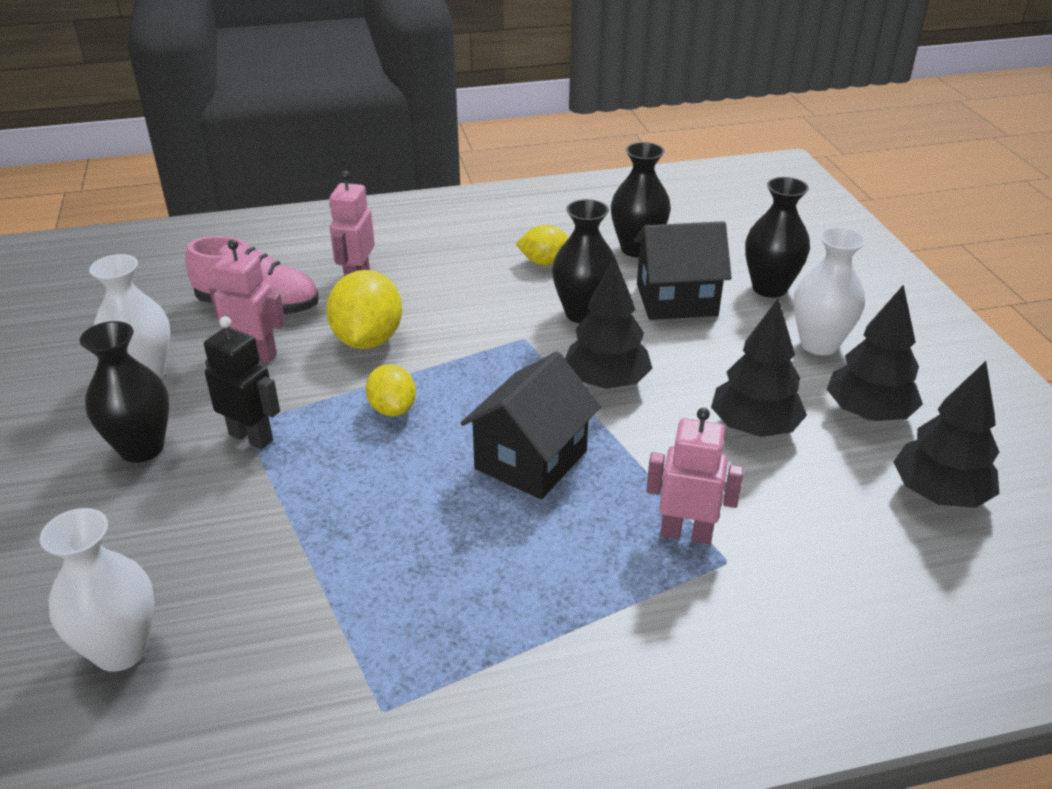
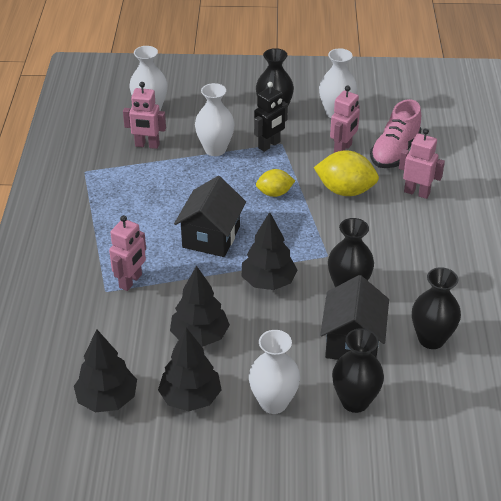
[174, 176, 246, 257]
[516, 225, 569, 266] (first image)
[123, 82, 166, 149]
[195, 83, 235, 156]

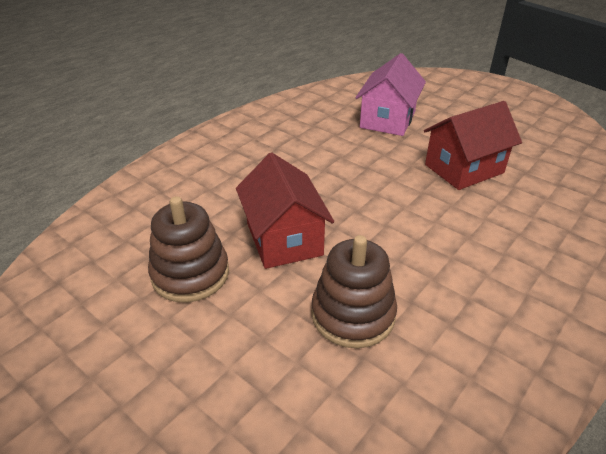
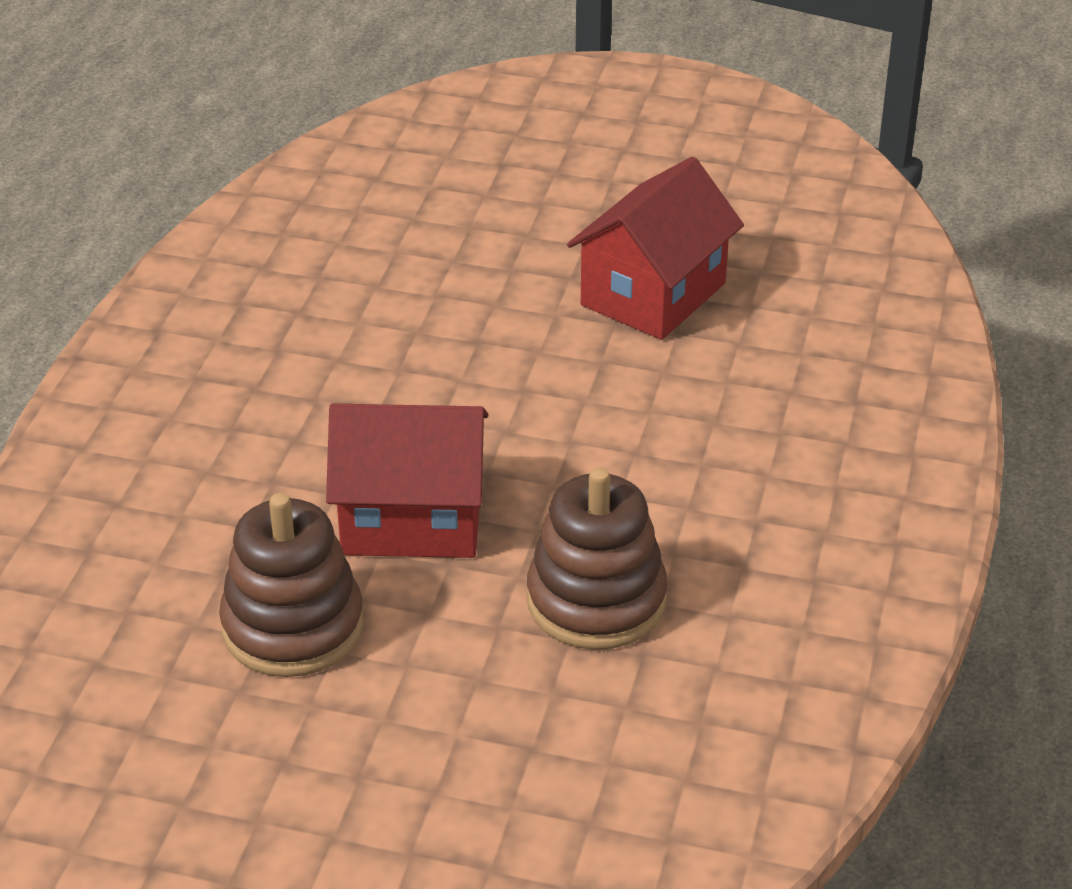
[326, 404, 488, 558]
[355, 53, 426, 136] (first image)

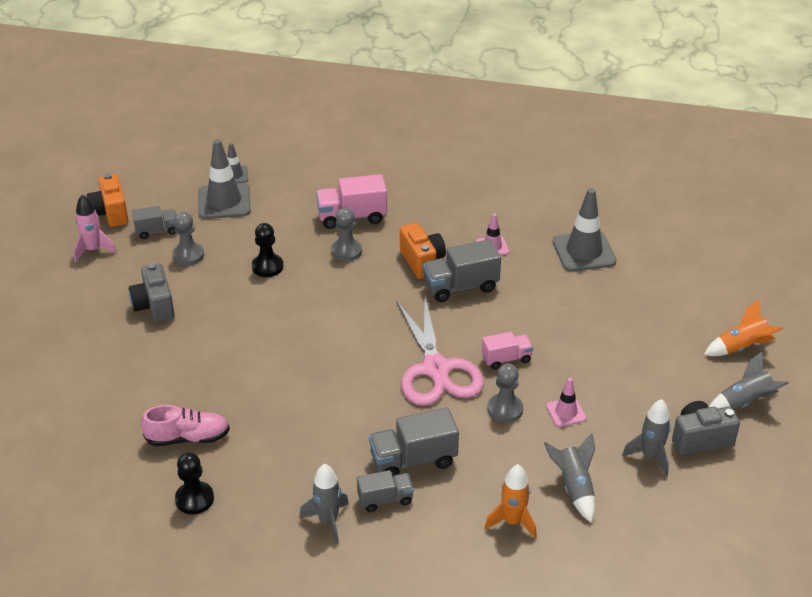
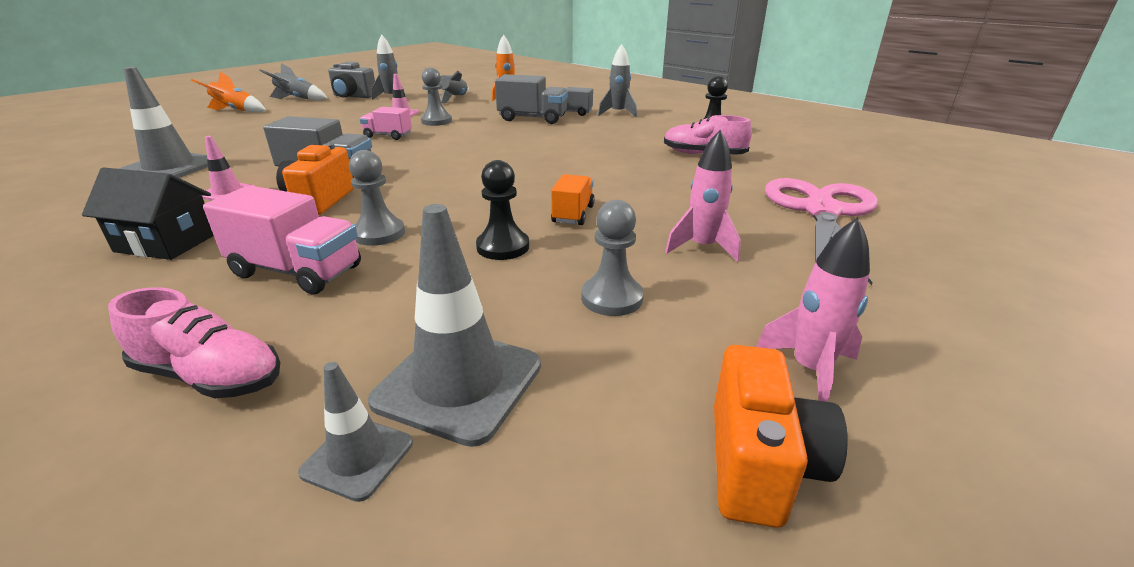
[665, 130, 741, 262]
[132, 206, 176, 239] (first image)
[765, 178, 878, 285]
[82, 167, 214, 260]
[108, 287, 280, 398]
[551, 174, 595, 225]

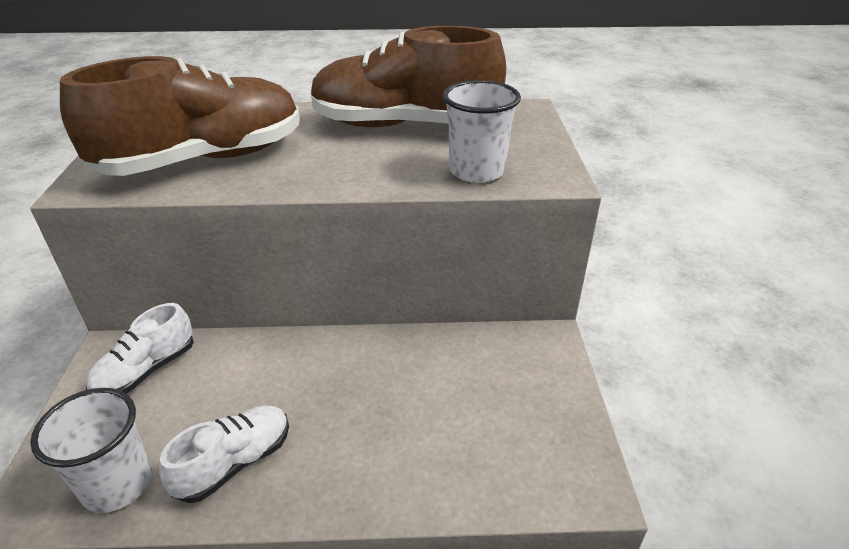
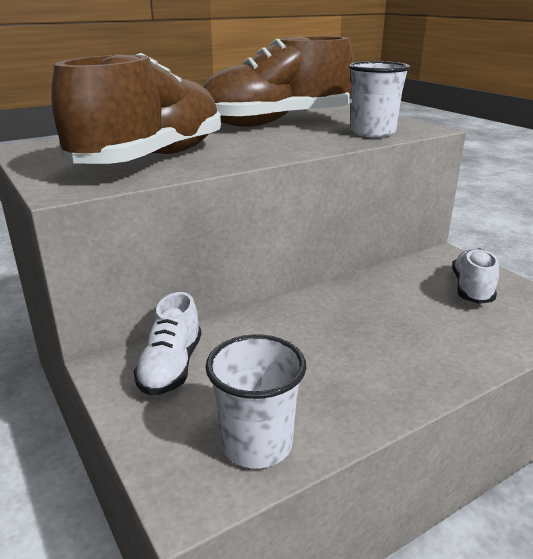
[452, 248, 499, 304]

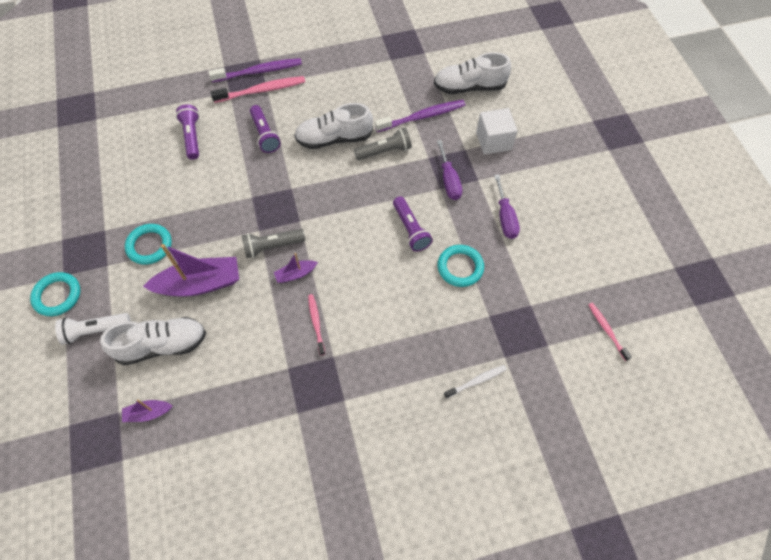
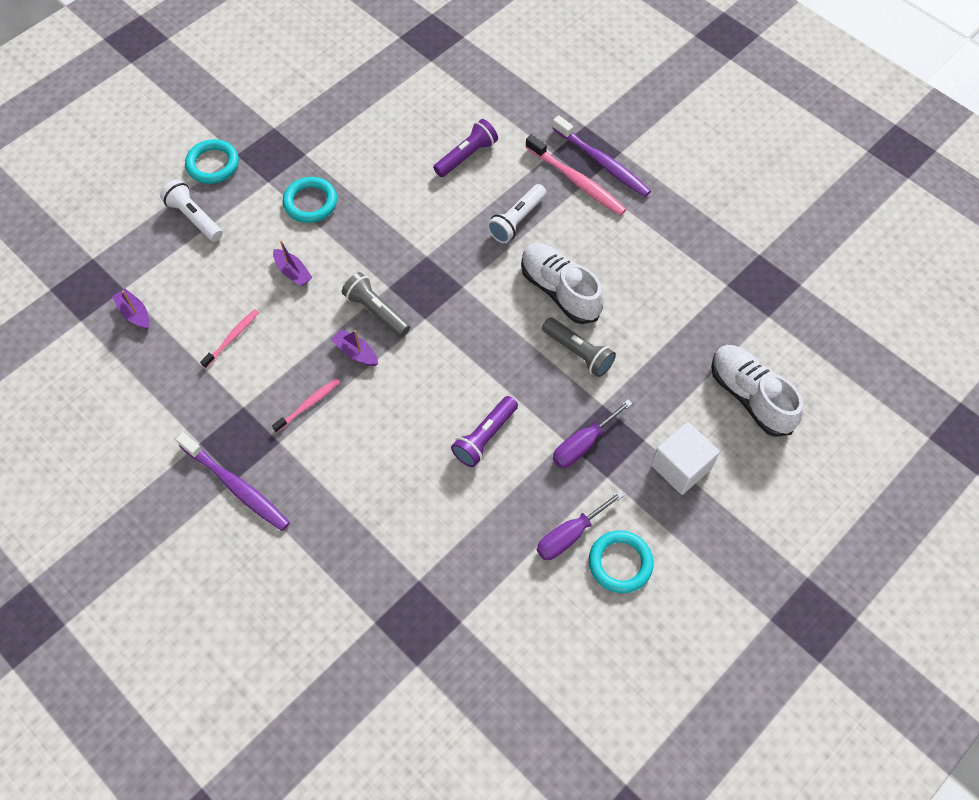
[100, 317, 206, 365] (first image)
[273, 241, 313, 287]
[487, 184, 546, 243]
[176, 433, 290, 531]
[589, 530, 654, 593]
[444, 365, 507, 399] (first image)
[200, 309, 259, 368]

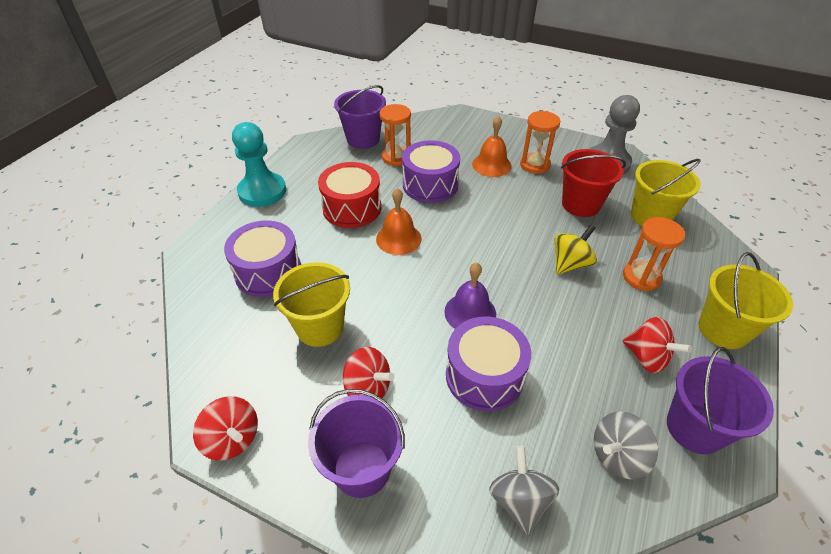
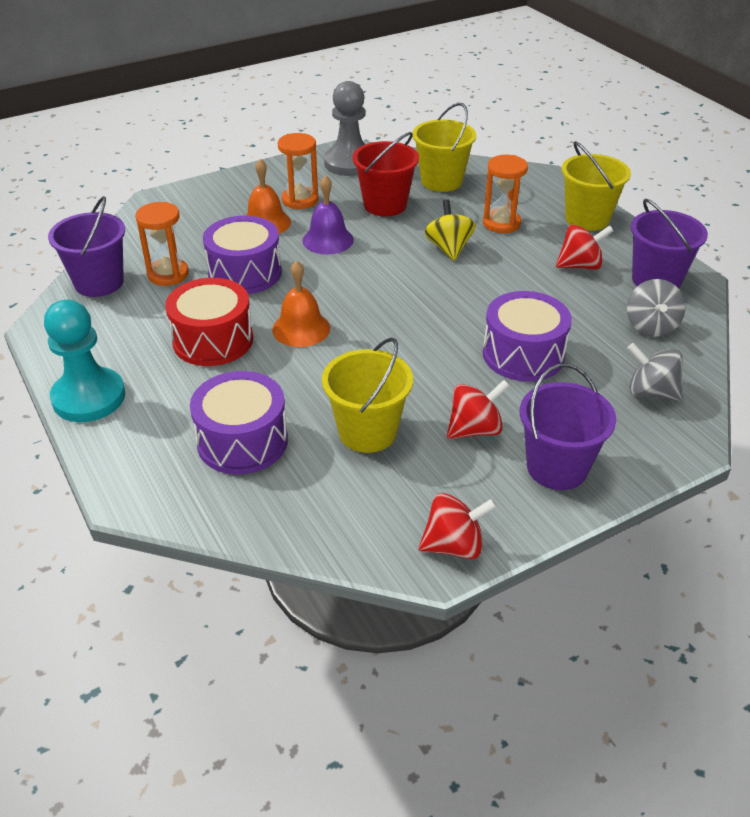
[303, 175, 354, 255]

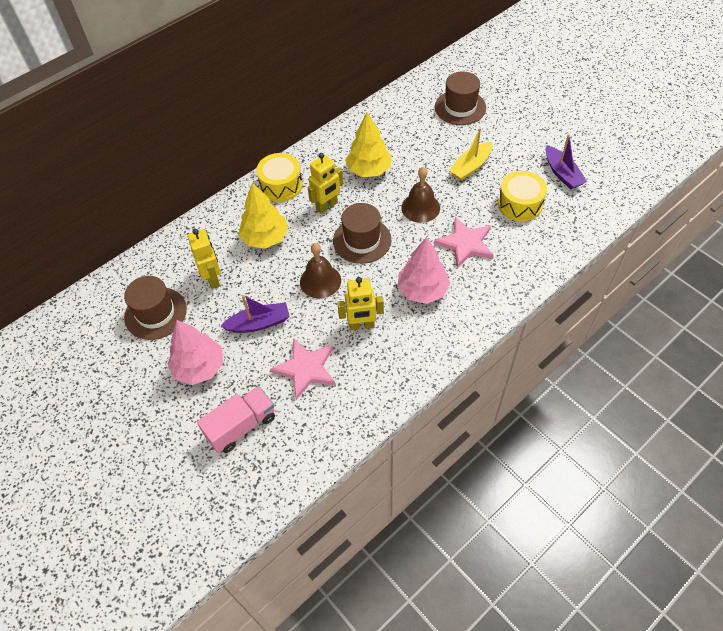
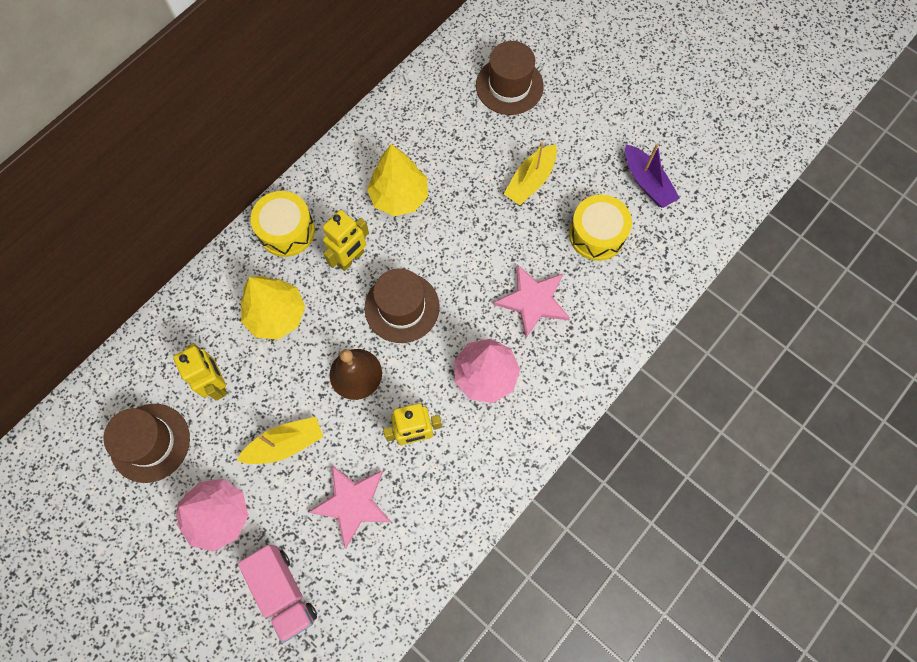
[238, 545, 317, 643]
[237, 416, 323, 464]
[401, 167, 440, 223] (first image)

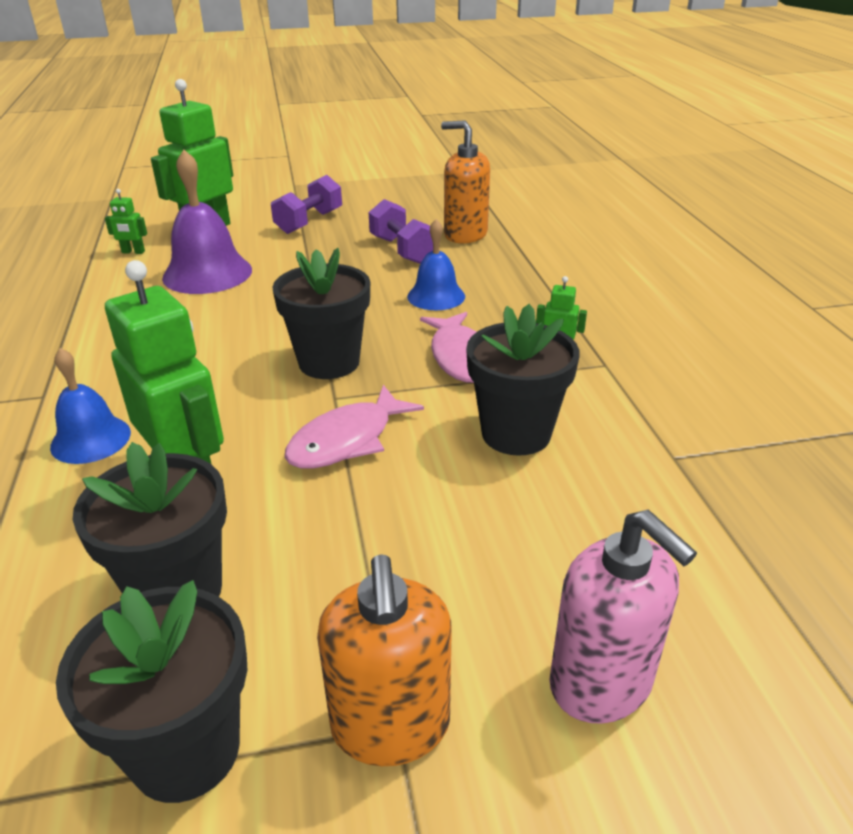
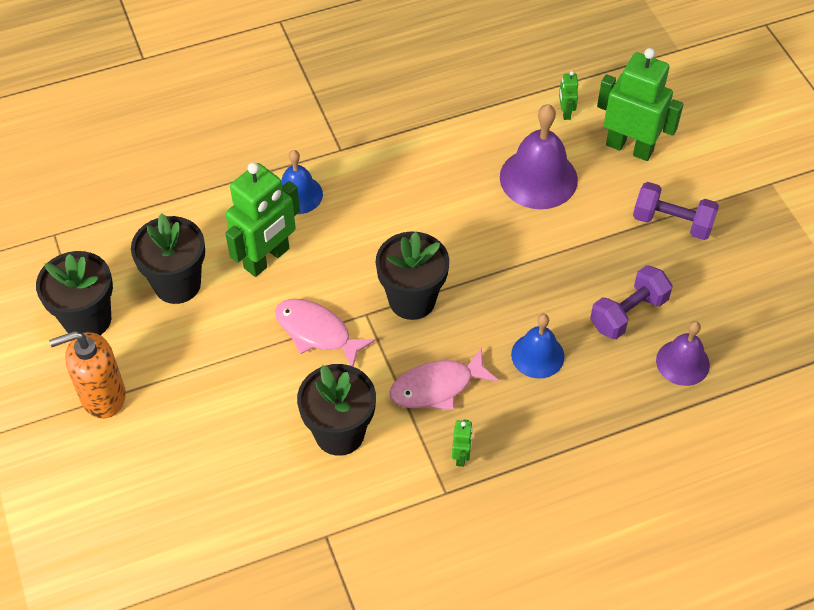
[656, 321, 710, 386]
[549, 510, 697, 724] (first image)

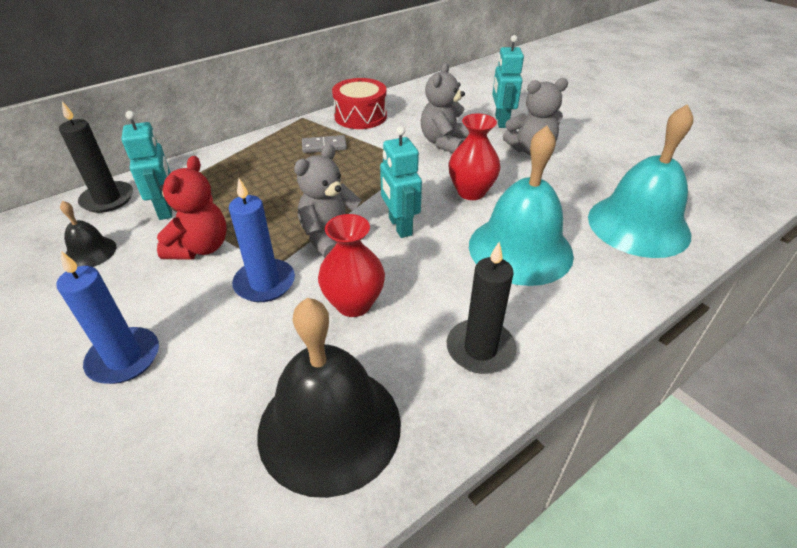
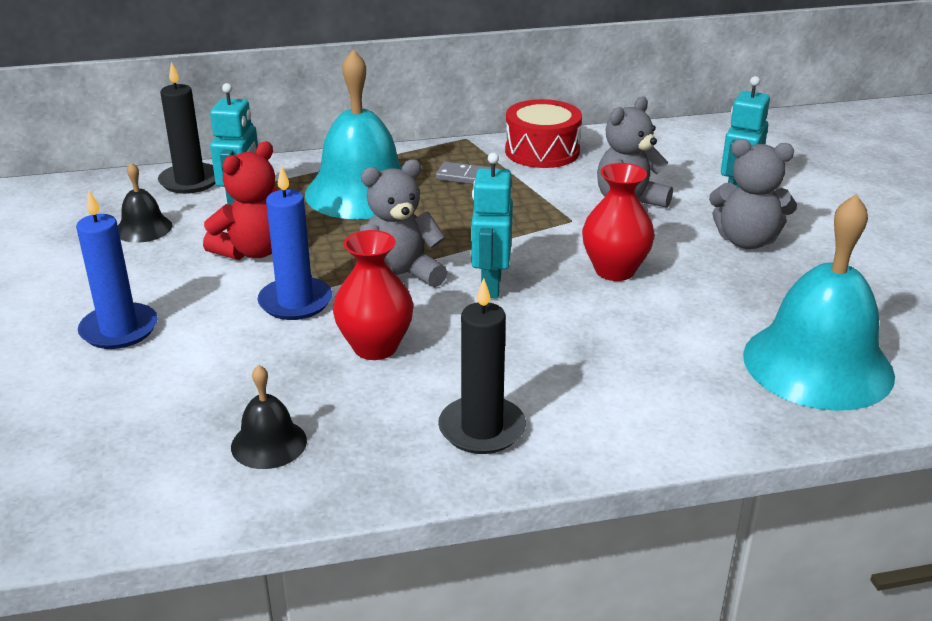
[231, 365, 307, 469]
[305, 50, 402, 219]

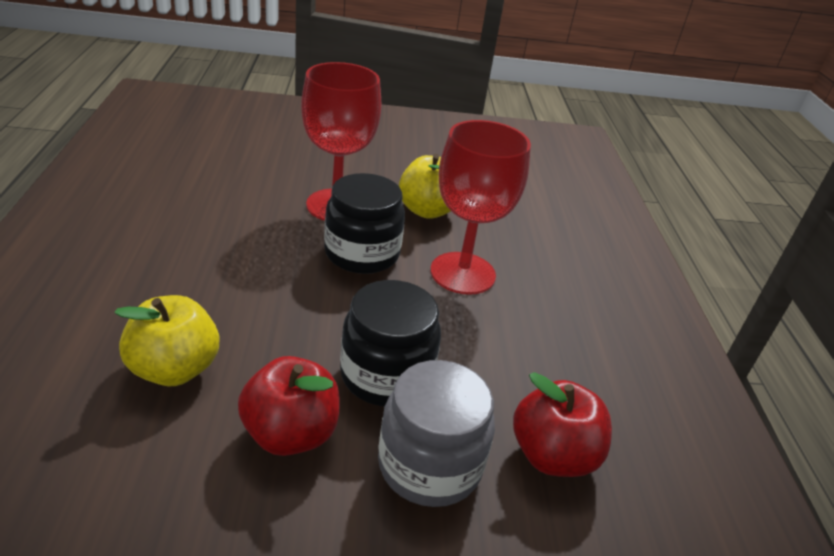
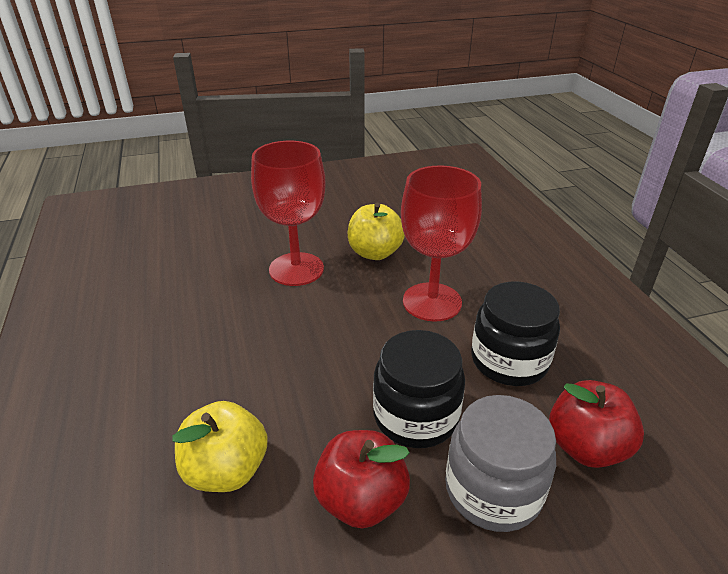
[471, 281, 560, 386]

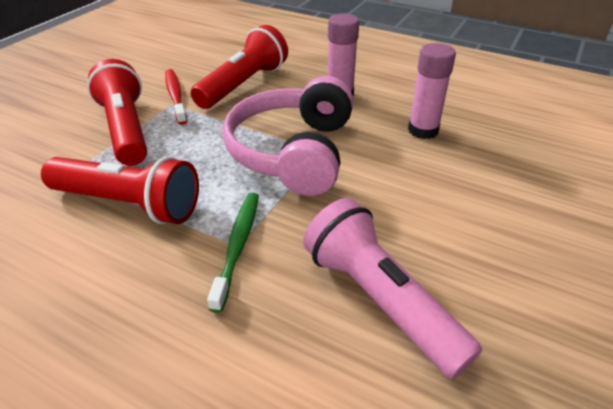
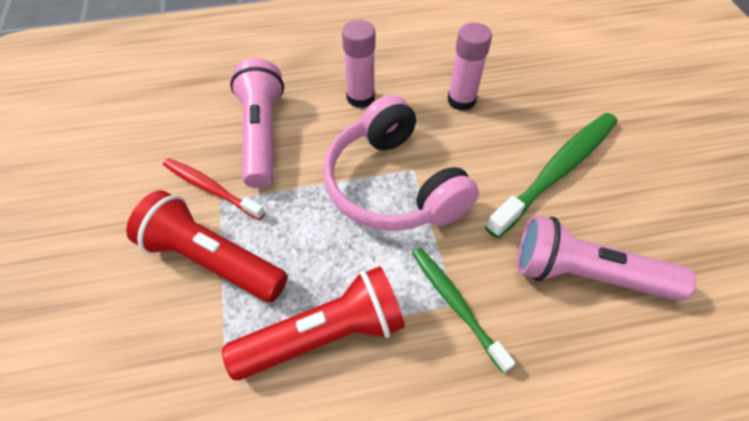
[230, 59, 284, 188]
[485, 113, 617, 238]

